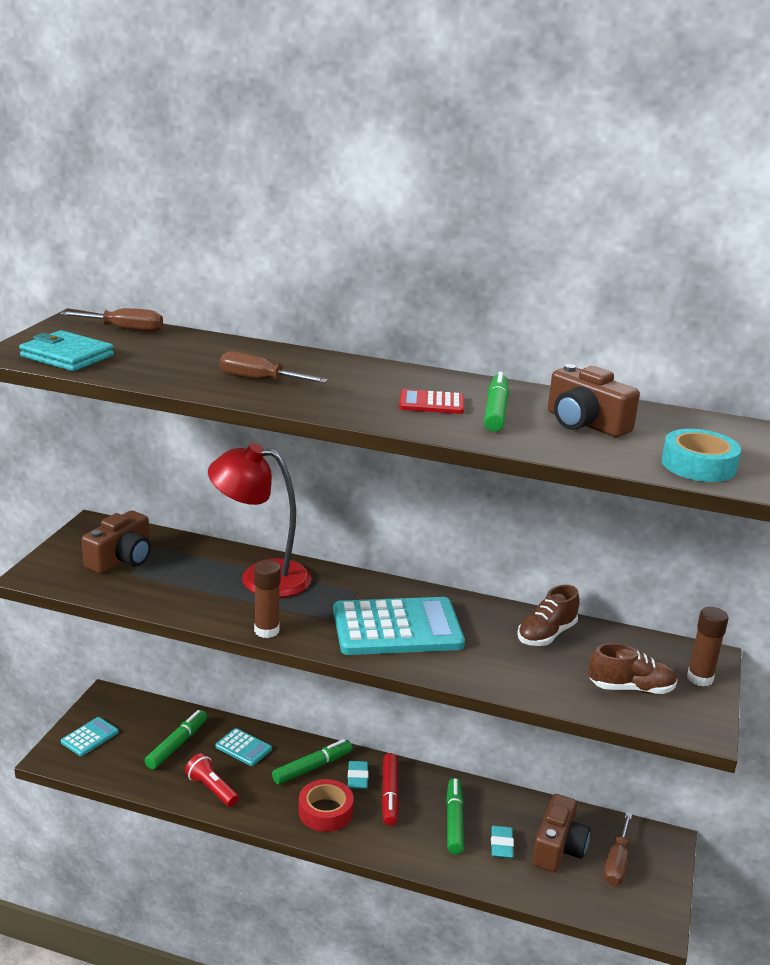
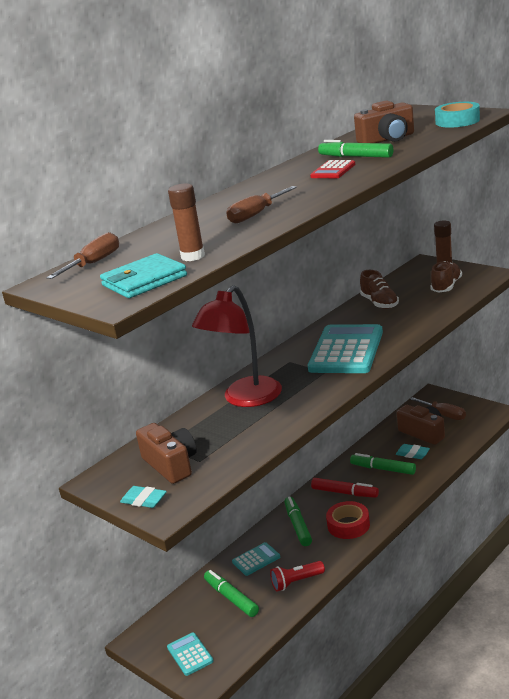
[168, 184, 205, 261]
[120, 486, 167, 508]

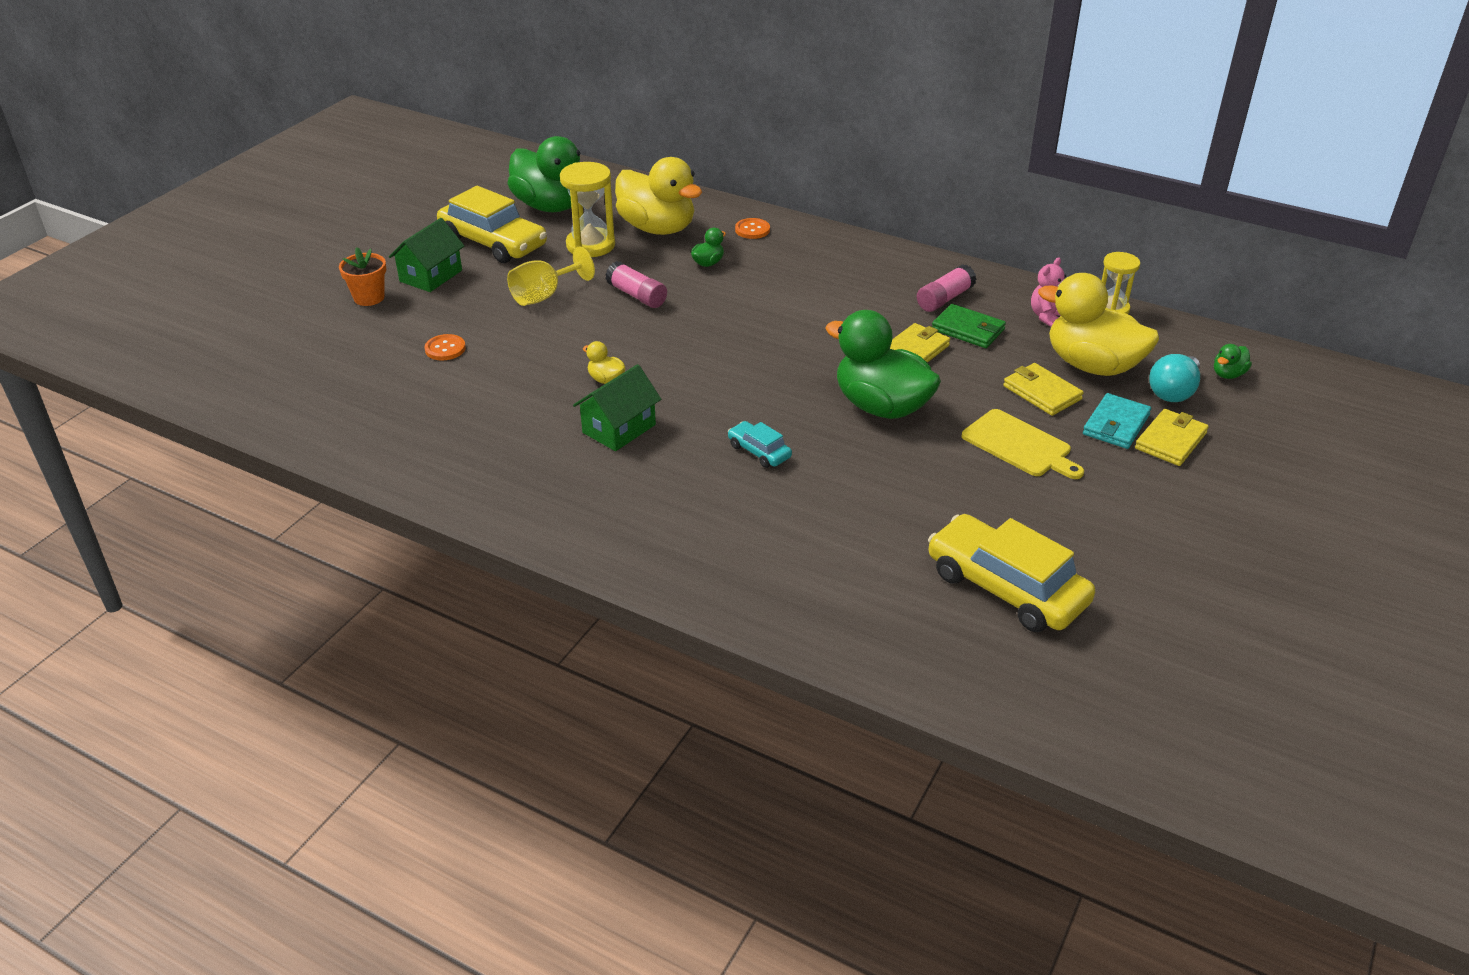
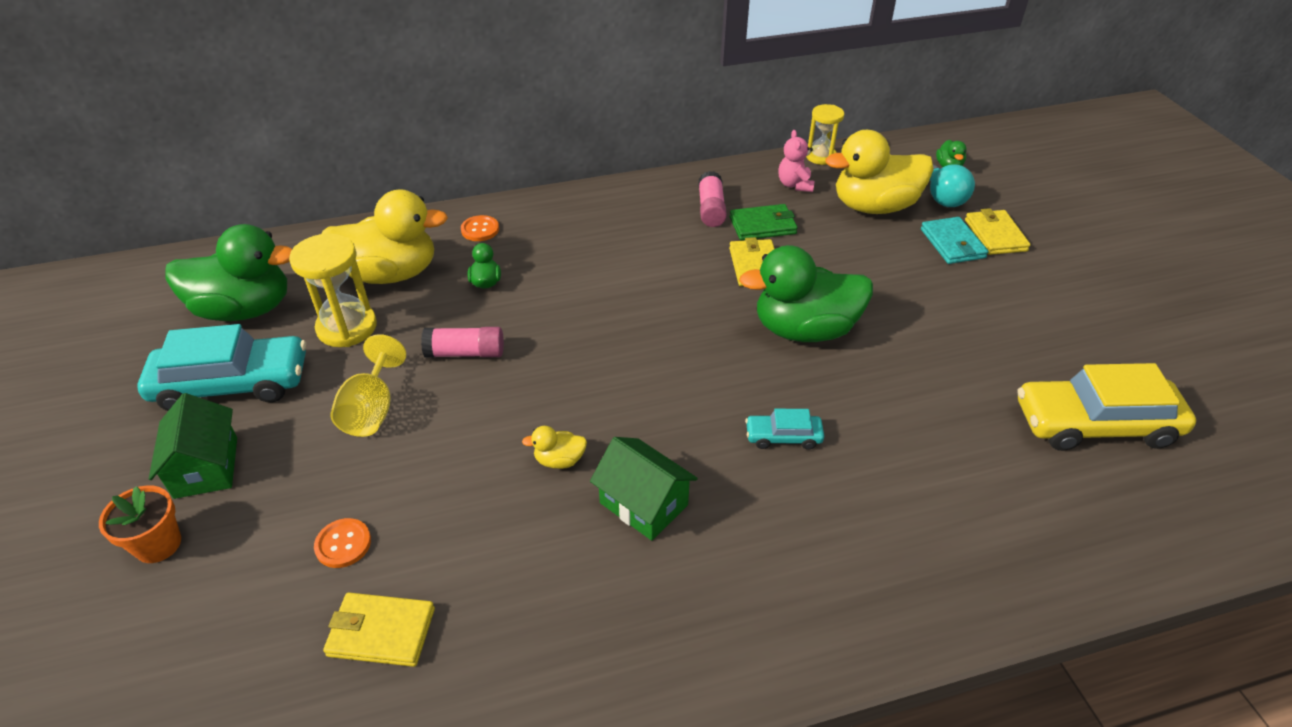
[137, 324, 306, 411]
[590, 437, 698, 541]
[962, 409, 1084, 479] (first image)
[323, 593, 435, 667]

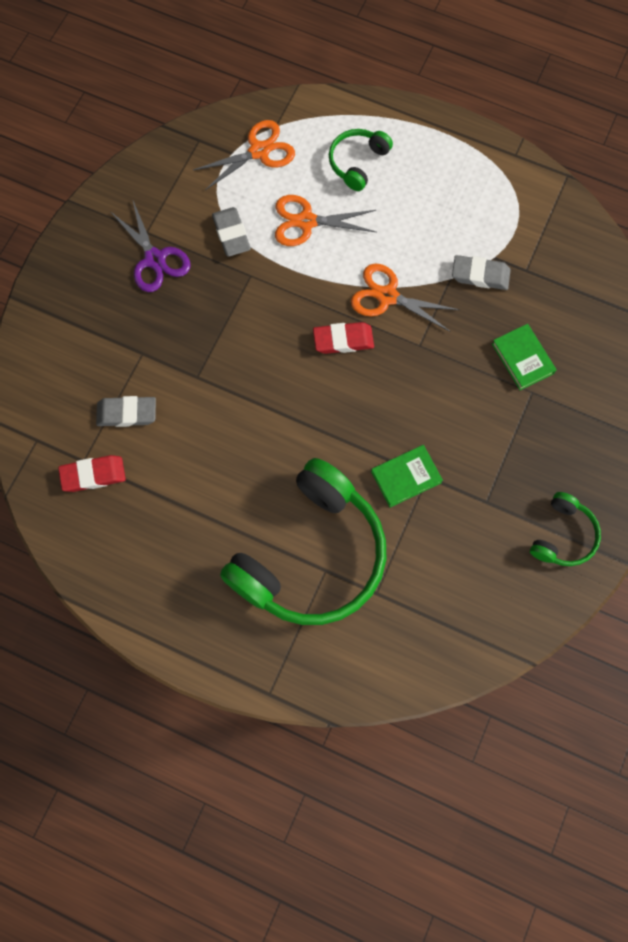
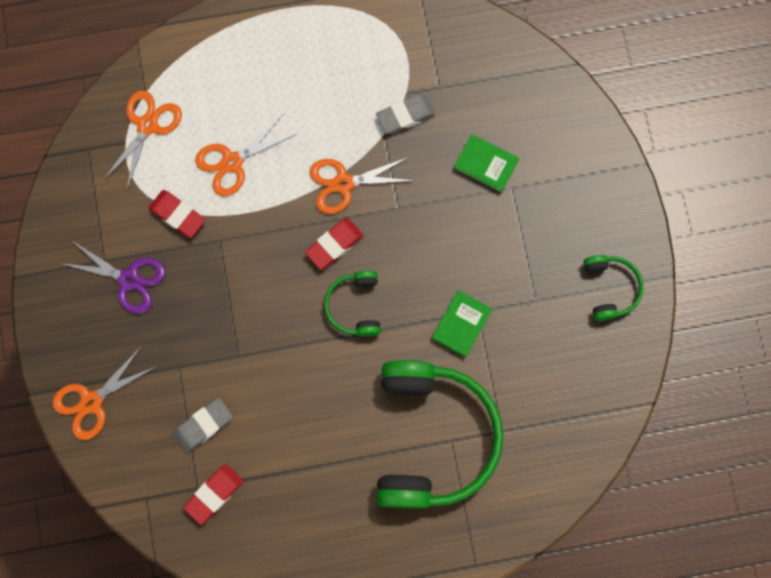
[148, 190, 205, 238]
[324, 271, 381, 337]
[52, 347, 157, 440]

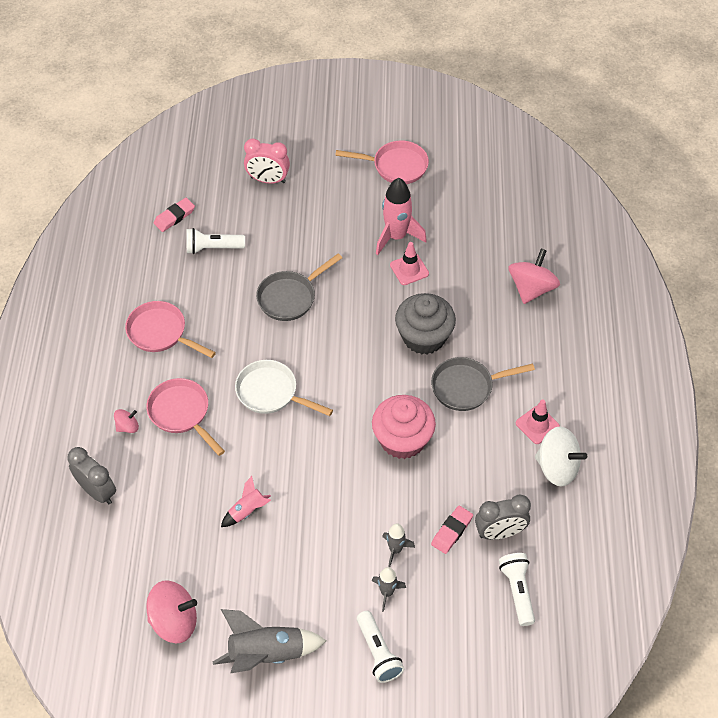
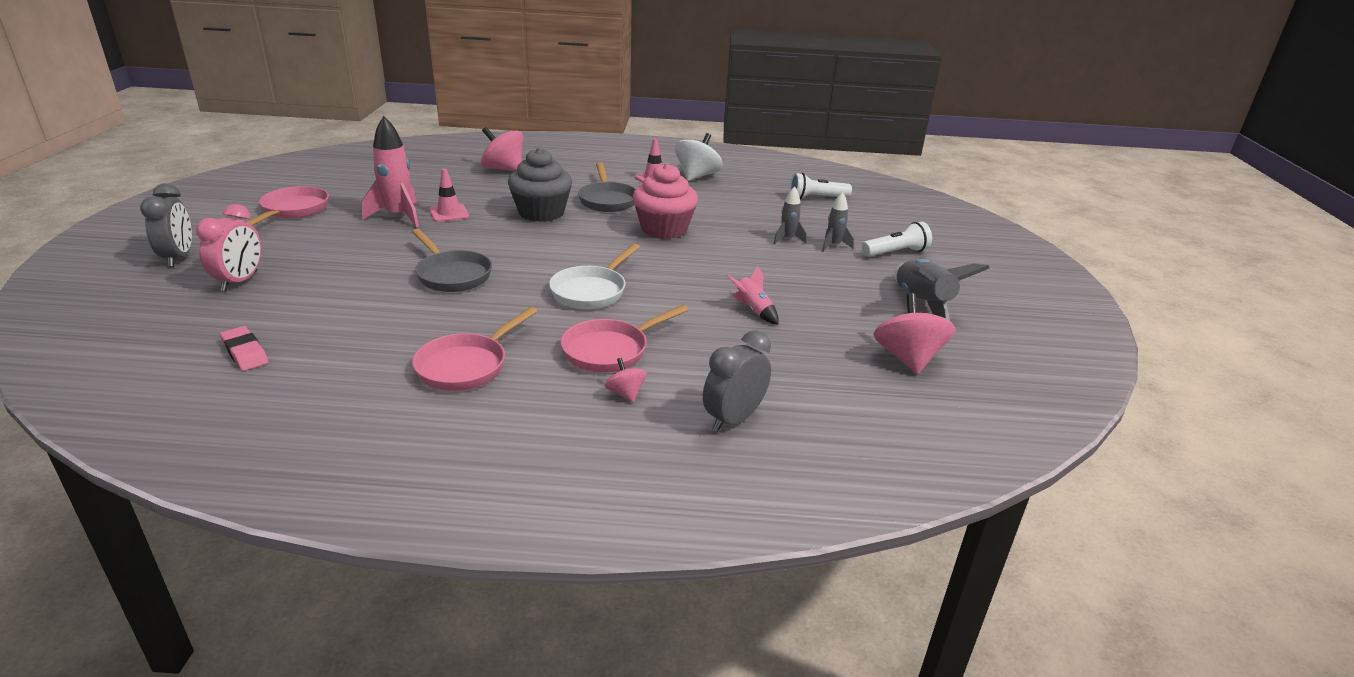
[187, 228, 245, 254] (first image)
[431, 506, 473, 554] (first image)
[140, 183, 192, 267]

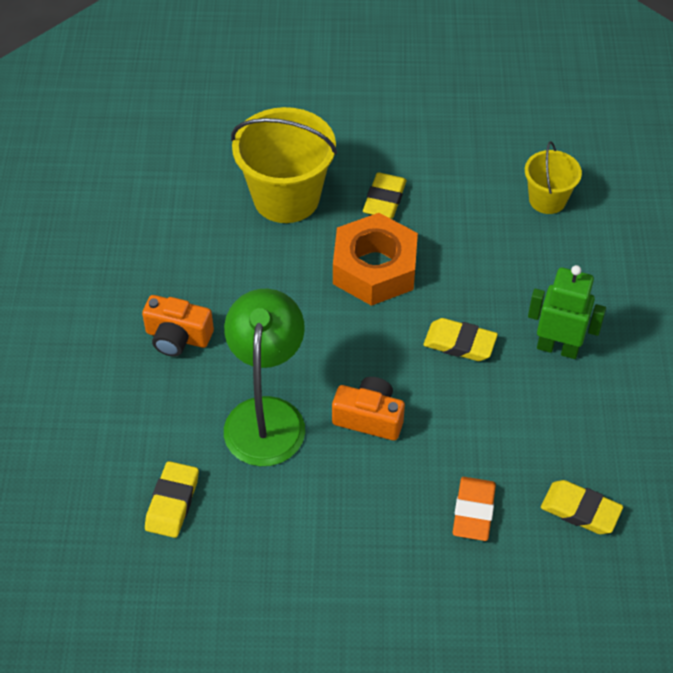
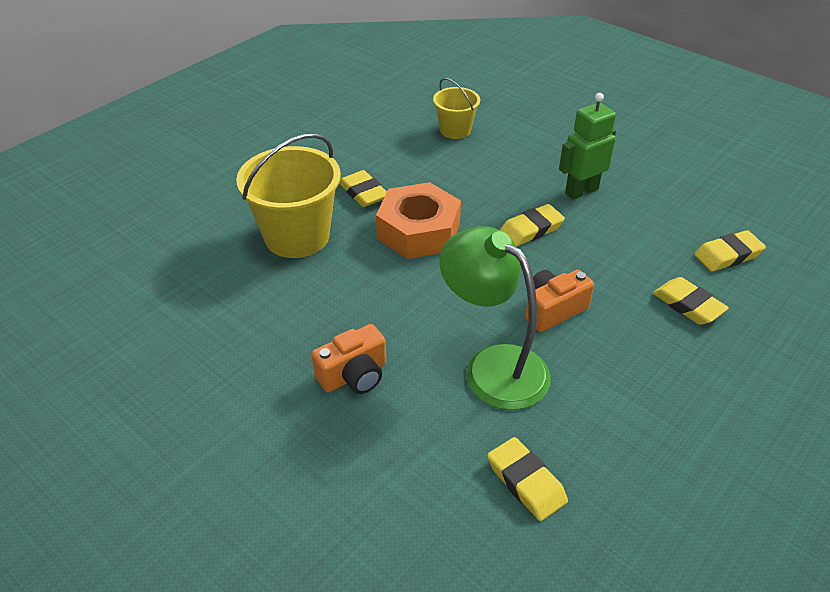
[653, 277, 729, 325]

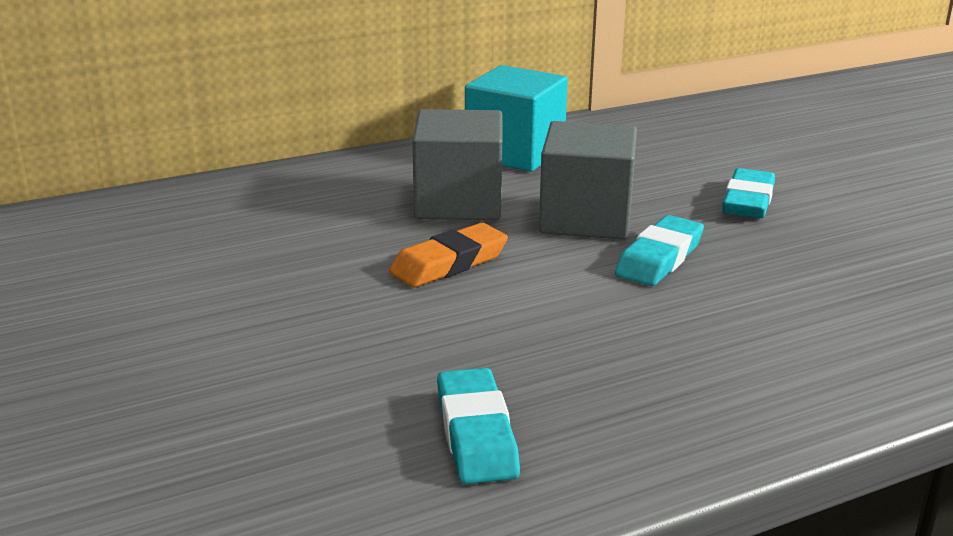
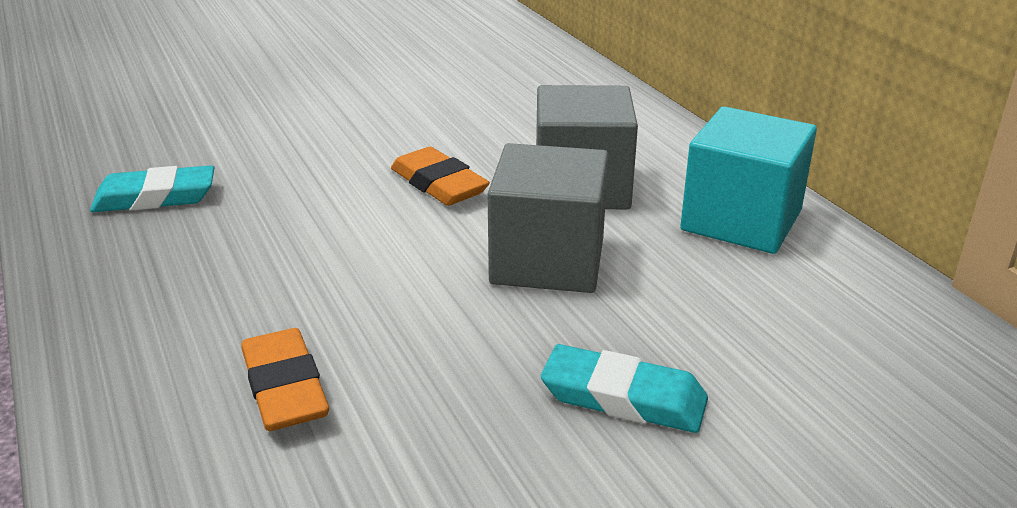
[615, 215, 704, 286] (first image)
[241, 328, 329, 431]

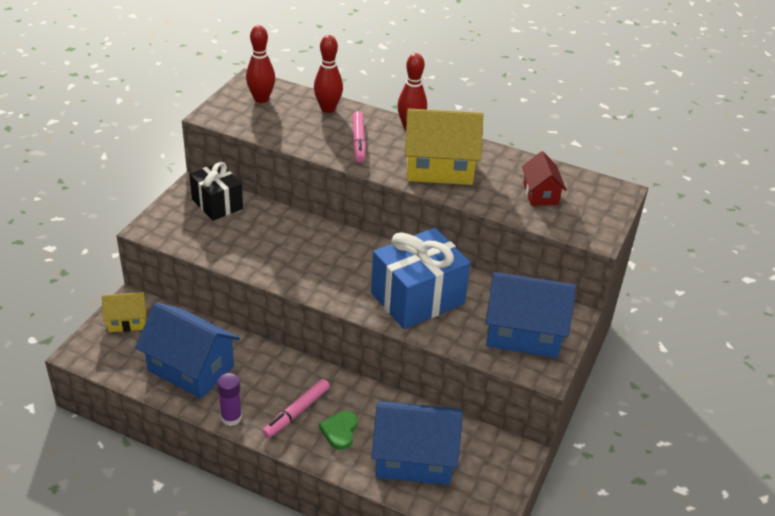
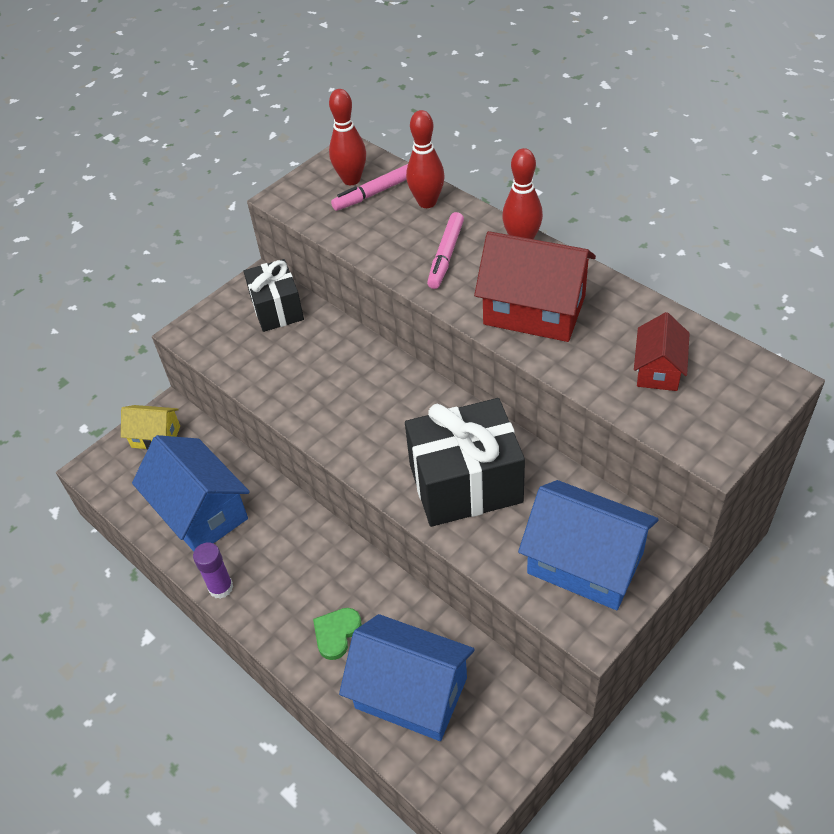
[331, 164, 408, 211]
[405, 398, 525, 527]
[474, 231, 596, 342]

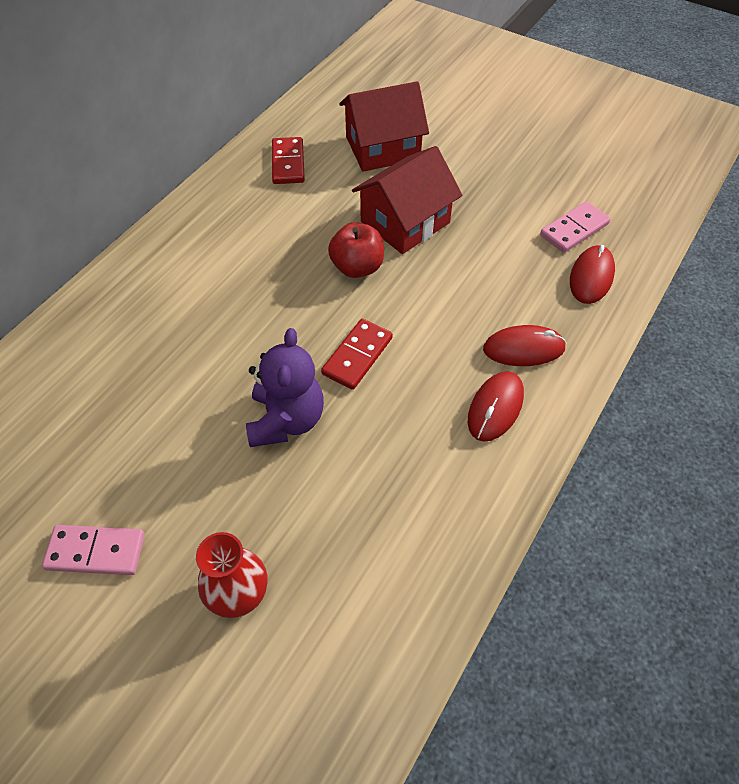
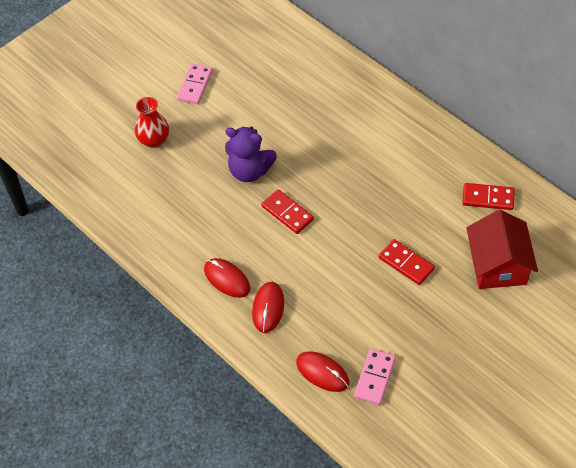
[328, 222, 384, 278] (first image)
[379, 239, 435, 285]
[354, 349, 396, 405]

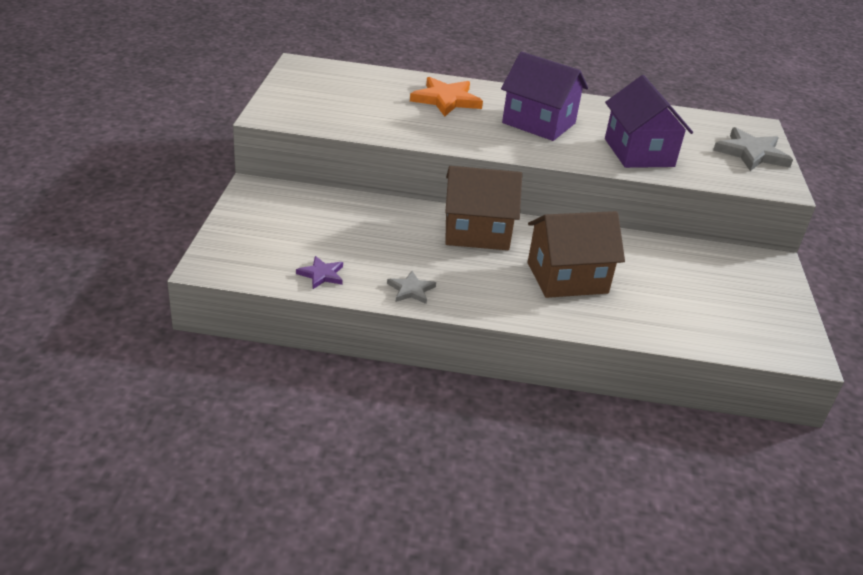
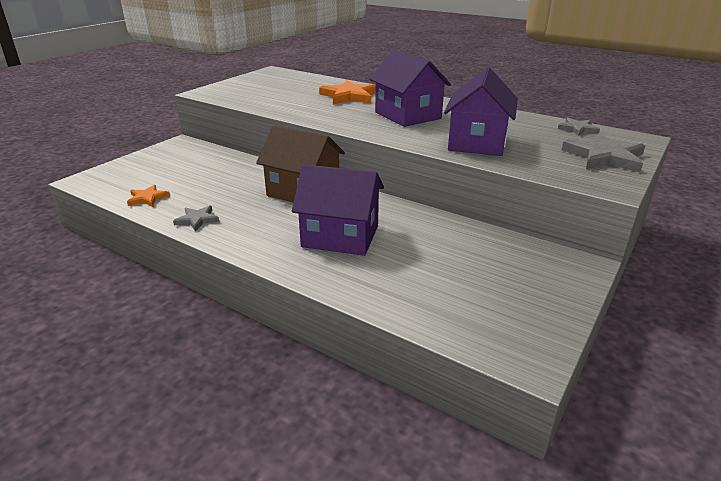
[127, 185, 170, 207]
[292, 164, 384, 256]
[558, 118, 600, 136]

